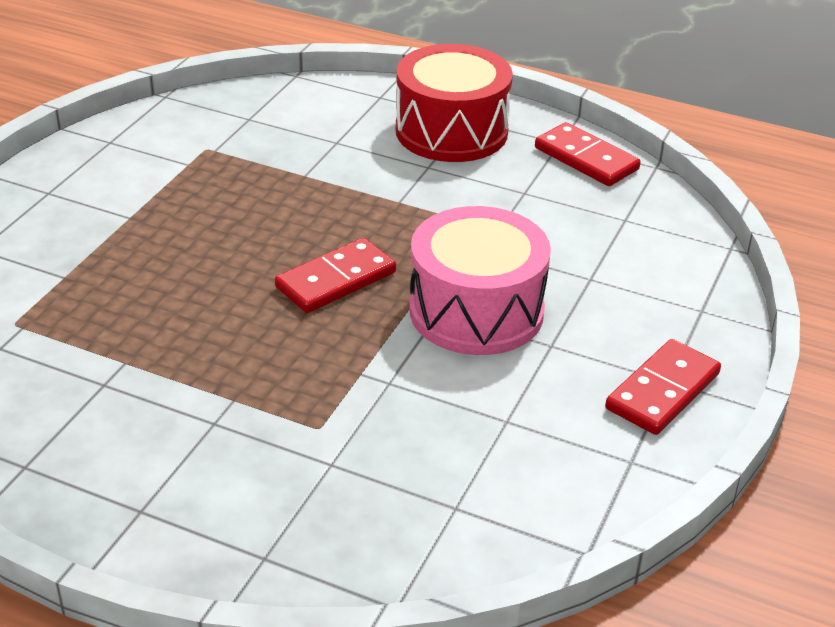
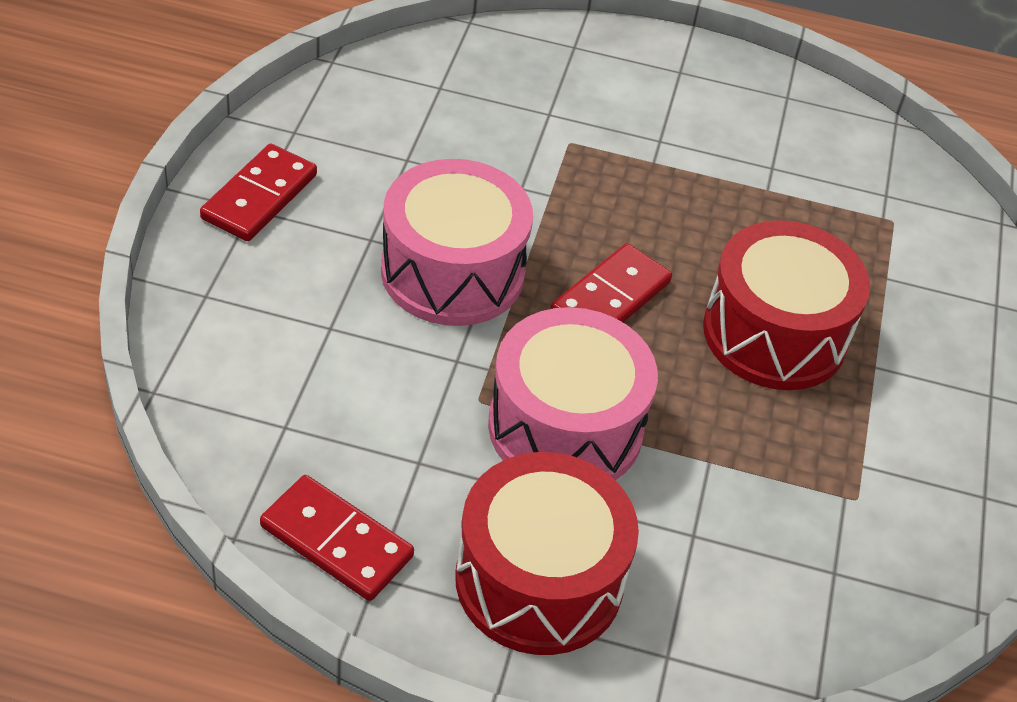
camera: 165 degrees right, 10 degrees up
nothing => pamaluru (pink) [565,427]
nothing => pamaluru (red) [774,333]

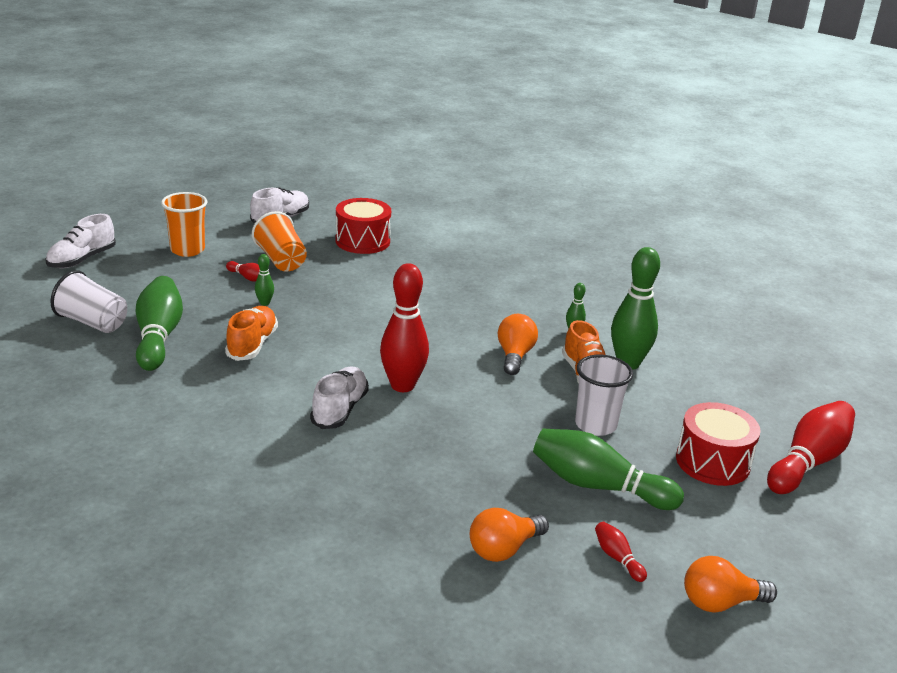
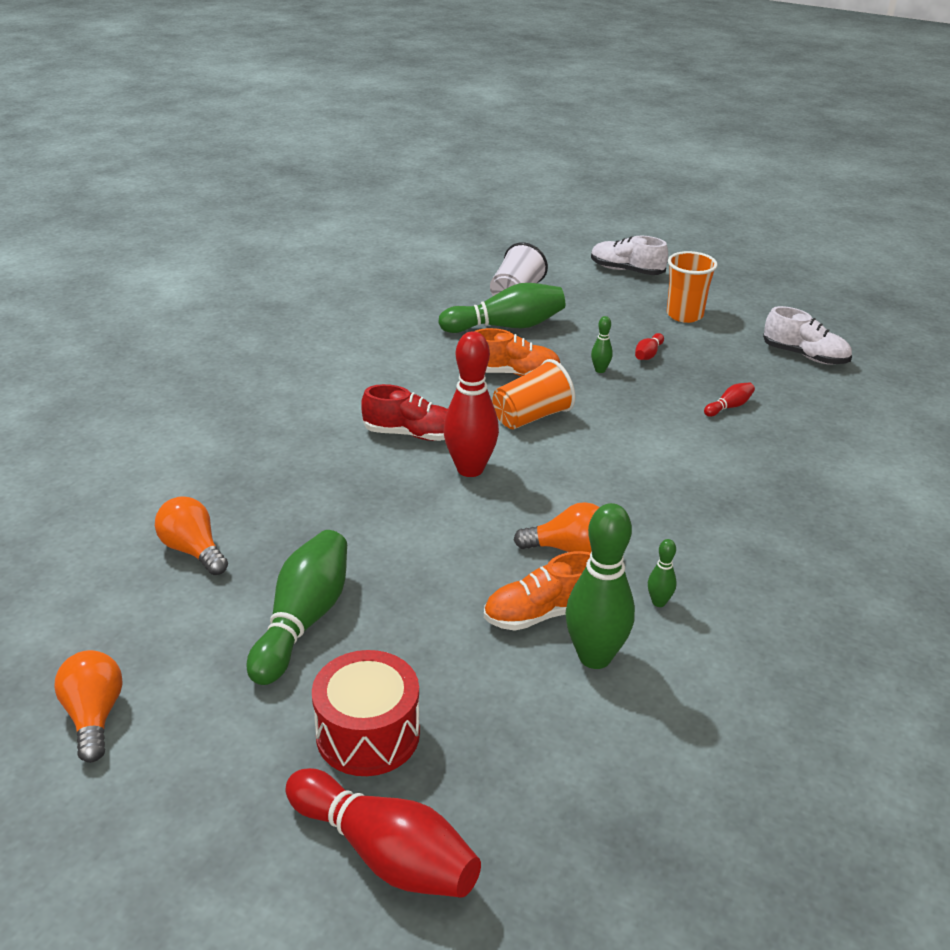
camera: 85 degrees right, 5 degrees up
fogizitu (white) [340,409] => fogizitu (red) [413,434]
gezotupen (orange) [281,260] => gezotupen (orange) [531,417], relocated
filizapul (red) [617,558] => filizapul (red) [729,407], relocated
pamaluru (red) [362,241] => nothing
gezotupen (white) [595,425] => nothing

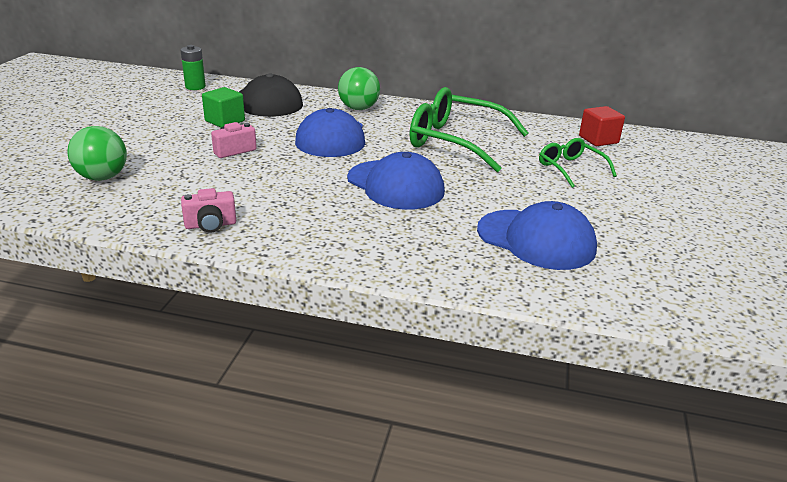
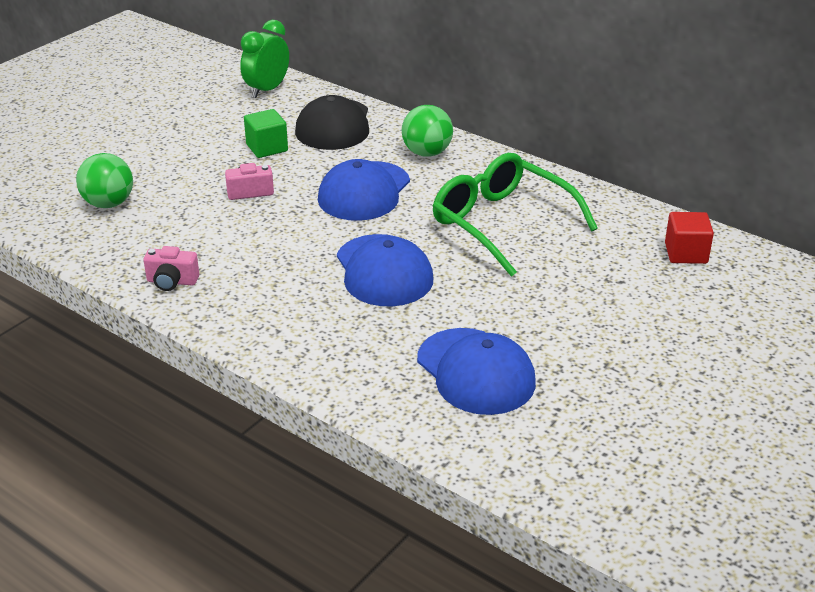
camera: 25 degrees right, 5 degrees up
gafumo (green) [195,87] => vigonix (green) [267,90]
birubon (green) [570,169] => nothing

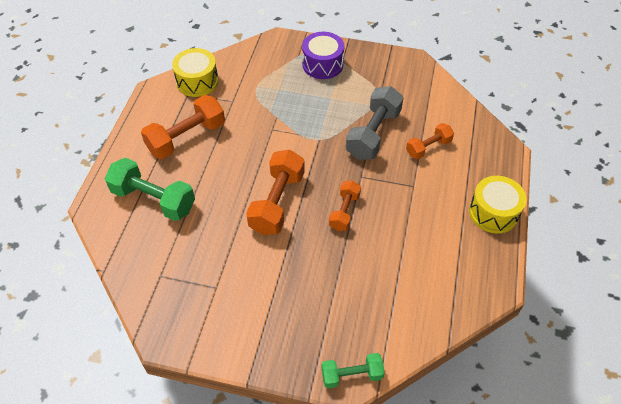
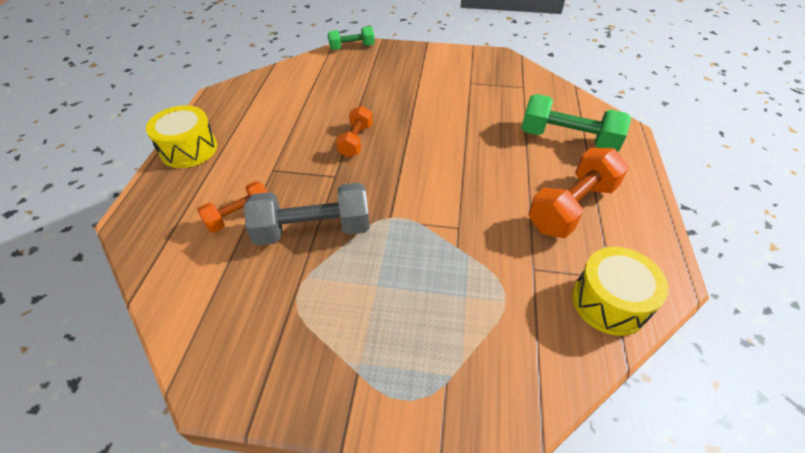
camera: 175 degrees right, 5 degrees down
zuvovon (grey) [373,134] => zuvovon (grey) [313,230], 60 degrees clockwise
zuvovon (orange) [277,202] => nothing
pamaluru (purple) [322,64] => nothing

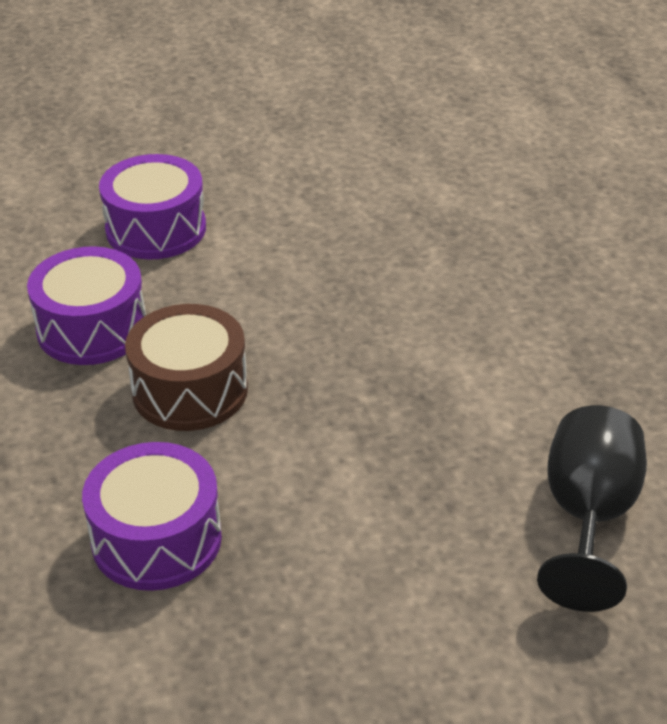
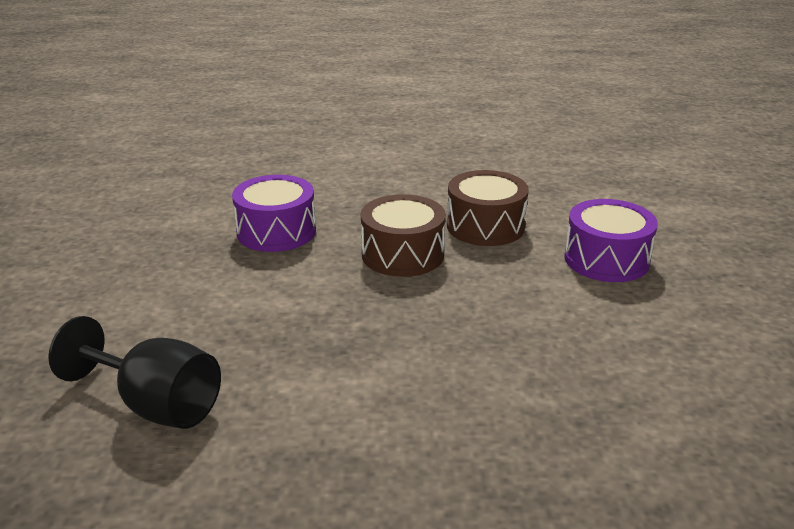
camera: 105 degrees right, 10 degrees down
pamaluru (purple) [92,328] => pamaluru (brown) [485,226]

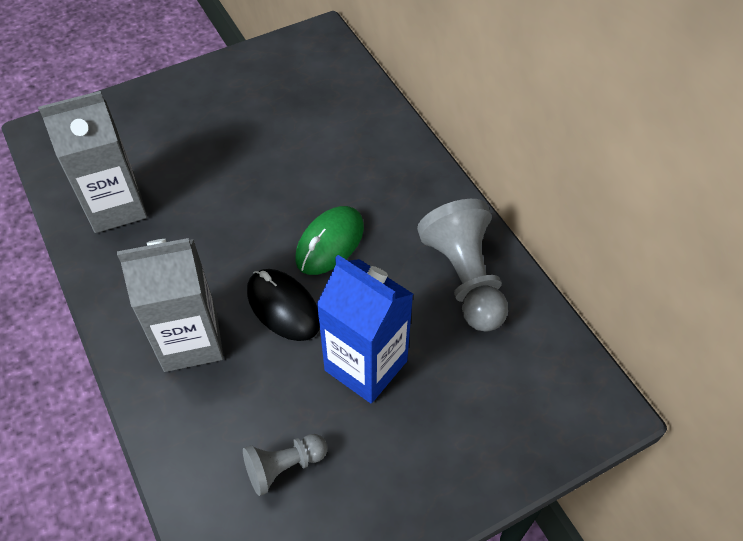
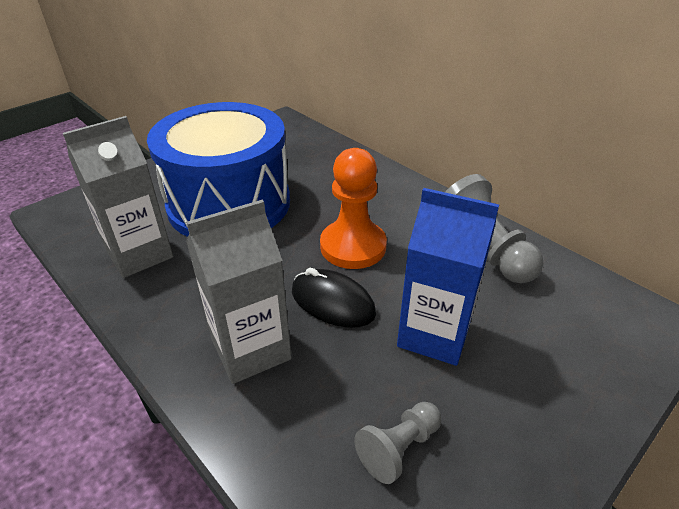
camera: 15 degrees left, 15 degrees down
nothing => pamaluru (blue) [229,203]
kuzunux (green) [330,243] => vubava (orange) [353,246]

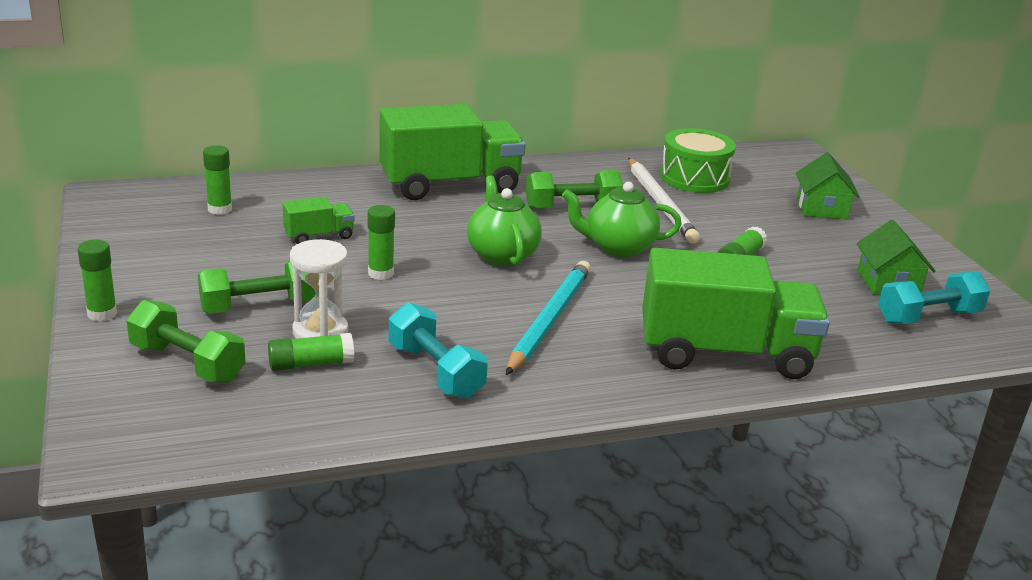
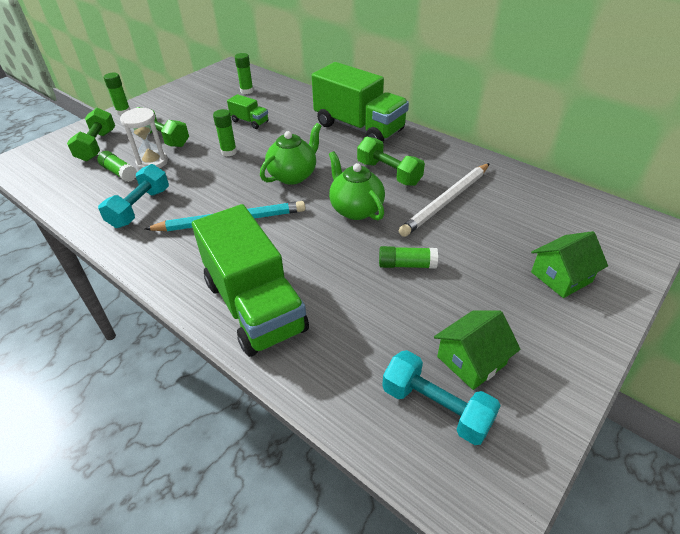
camera: 60 degrees right, 15 degrees up
pamaluru (green) [694,178] => nothing

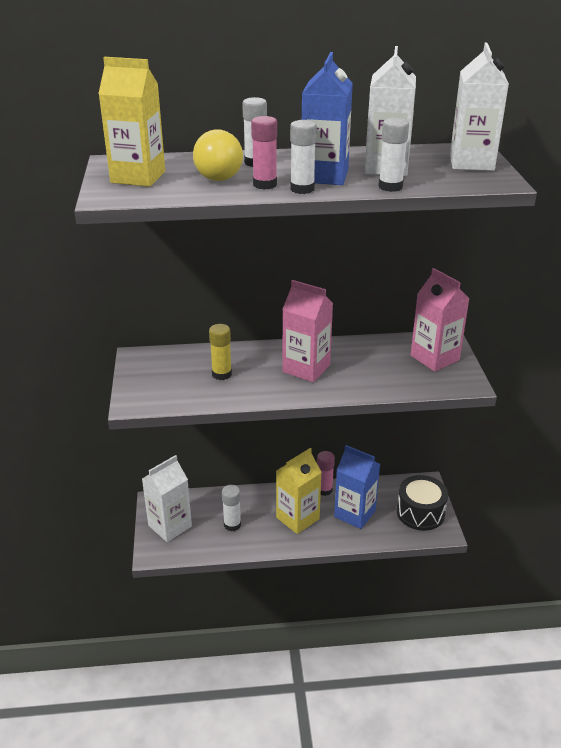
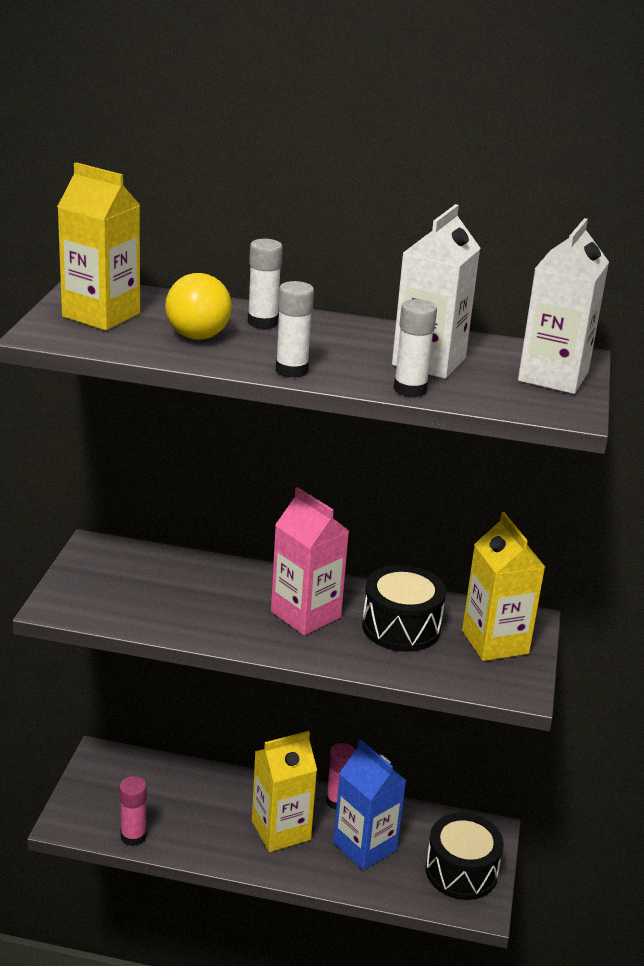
camera: 15 degrees right, 5 degrees down
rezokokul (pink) [265,184] => rezokokul (pink) [133,836], relocated
nothing => pamaluru (black) [401,627]
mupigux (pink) [434,358] => mupigux (yellow) [495,642]
mupigux (white) [170,526] => nothing
rezokokul (yellow) [221,374] => nothing
rezokokul (white) [232,525] => nothing
mupigux (blue) [324,176] => nothing

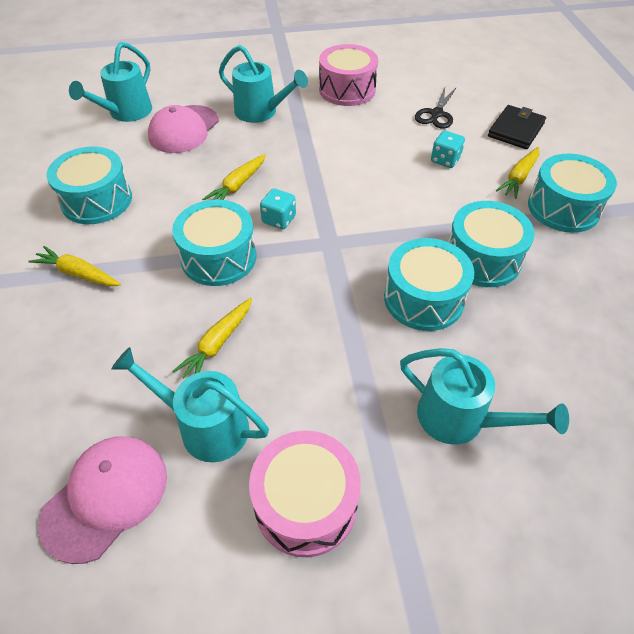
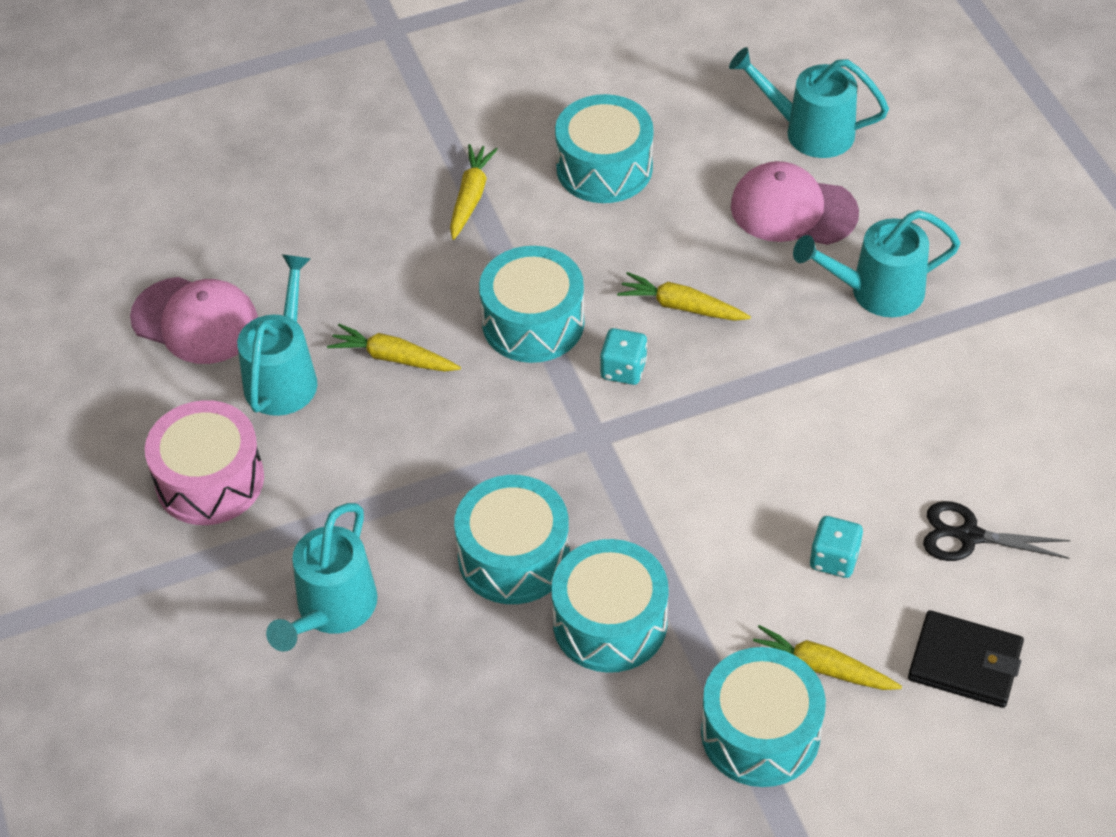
camera: 80 degrees right, 0 degrees up
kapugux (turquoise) [261,112] => kapugux (turquoise) [875,292], 60 degrees clockwise
pamaluru (pink) [347,90] => nothing

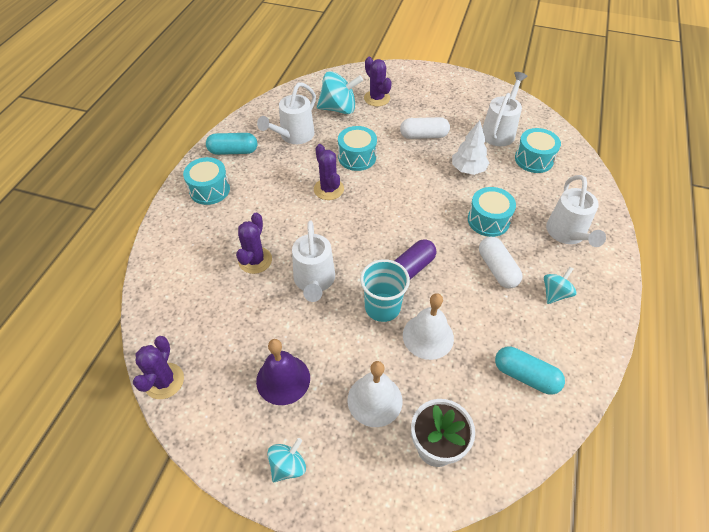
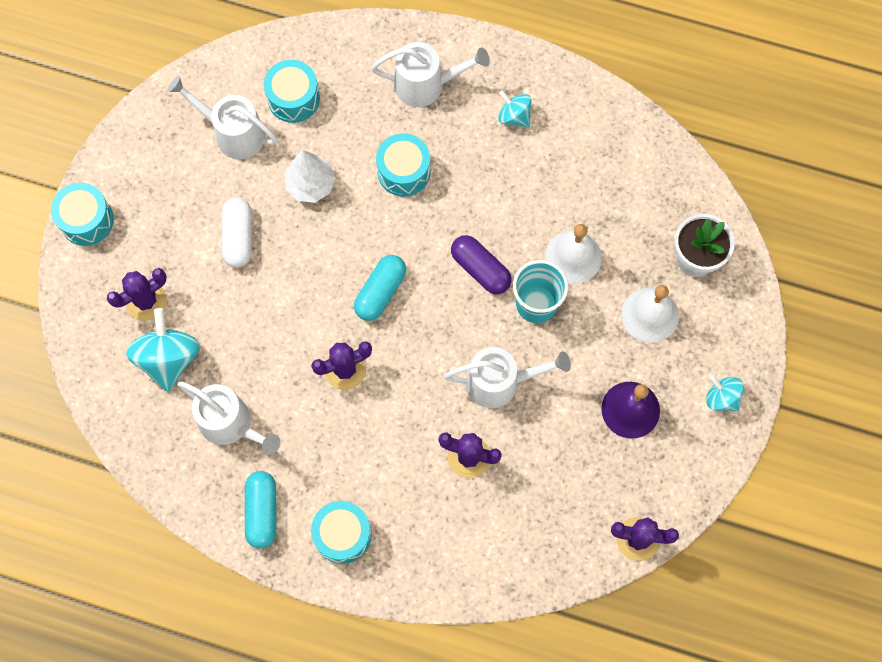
camera: 90 degrees left, 20 degrees up
pamaluru (turquoise) [357,157] => pamaluru (turquoise) [86,220], relocated
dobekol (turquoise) [525,376] => dobekol (turquoise) [380,292], relocated
dobekol (white) [497,269] => nothing

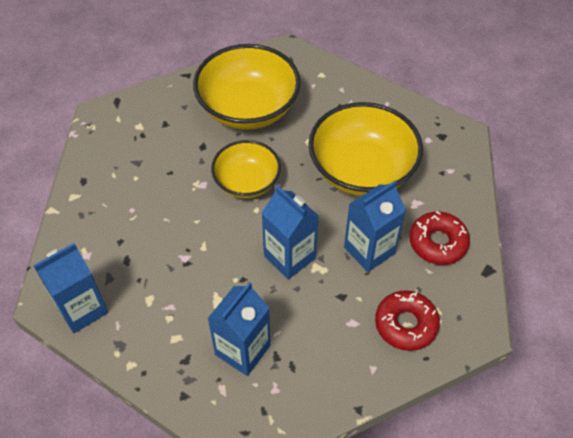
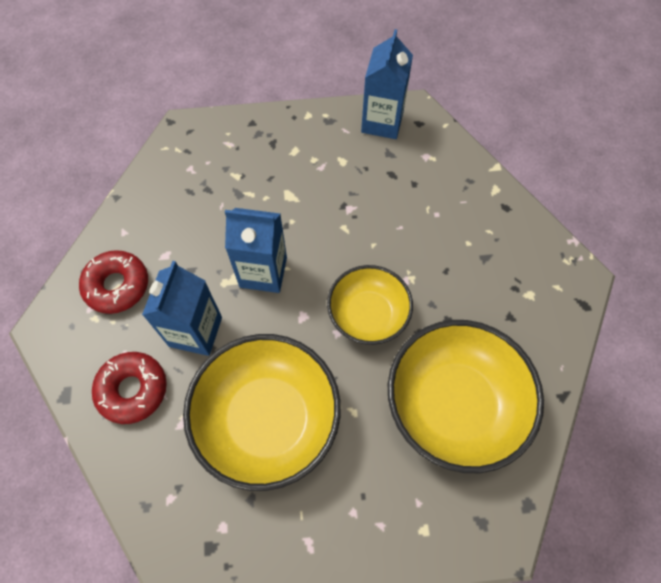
camera: 140 degrees right, 10 degrees up
mupigux (blue) [243,350] => nothing

